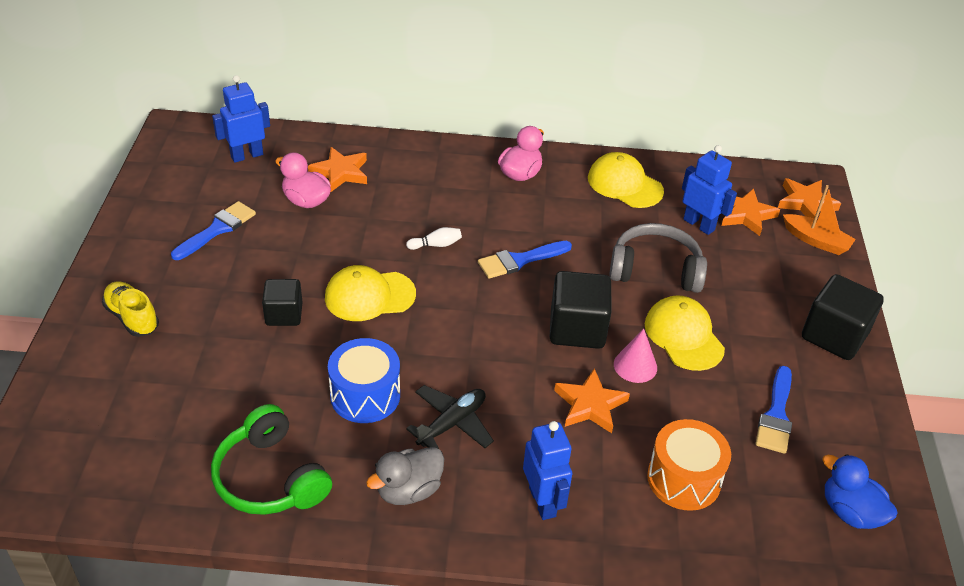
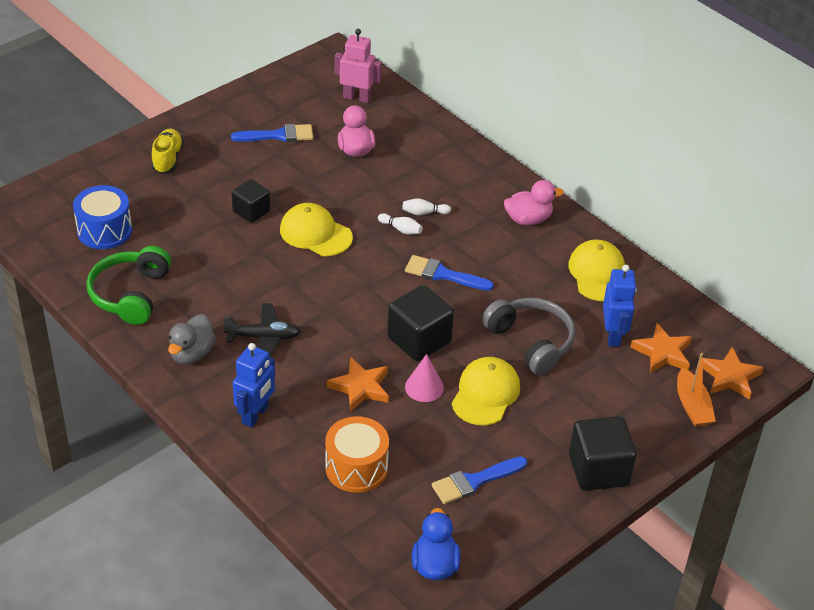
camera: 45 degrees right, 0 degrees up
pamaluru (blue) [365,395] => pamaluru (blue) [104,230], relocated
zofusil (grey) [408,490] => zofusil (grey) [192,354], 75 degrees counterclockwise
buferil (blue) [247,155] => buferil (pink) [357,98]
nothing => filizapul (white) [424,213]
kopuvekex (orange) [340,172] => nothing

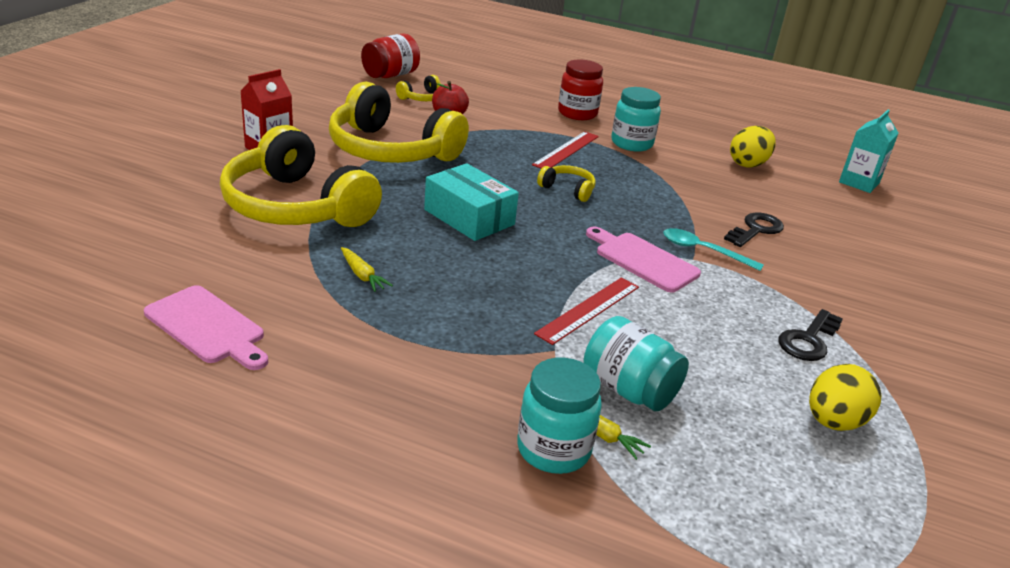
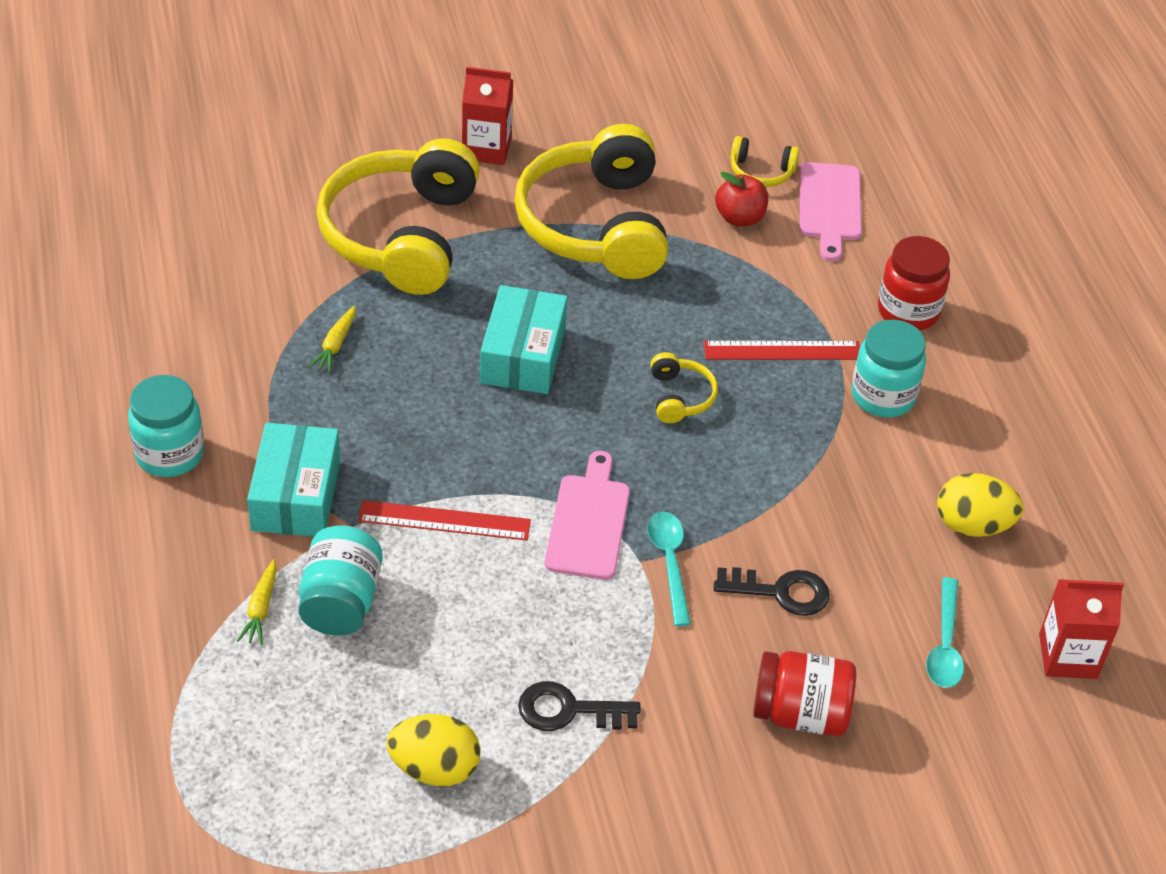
camera: 55 degrees right, 15 degrees up
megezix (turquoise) [553,449] => megezix (turquoise) [169,454], relocated
nothing => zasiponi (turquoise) [296,495]
megezix (red) [390,75] => megezix (red) [800,713], relocated
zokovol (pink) [208,327] => zokovol (pink) [830,206], relocated
nothing => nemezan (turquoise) [945,645]
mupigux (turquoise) [859,182] => mupigux (red) [1068,656]

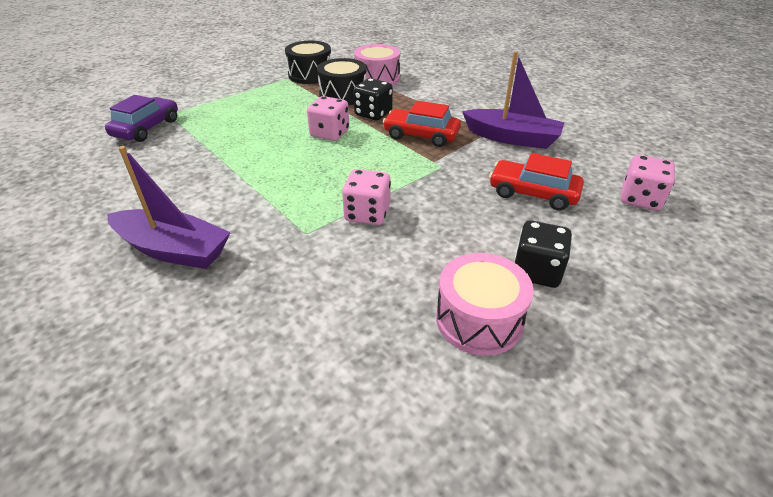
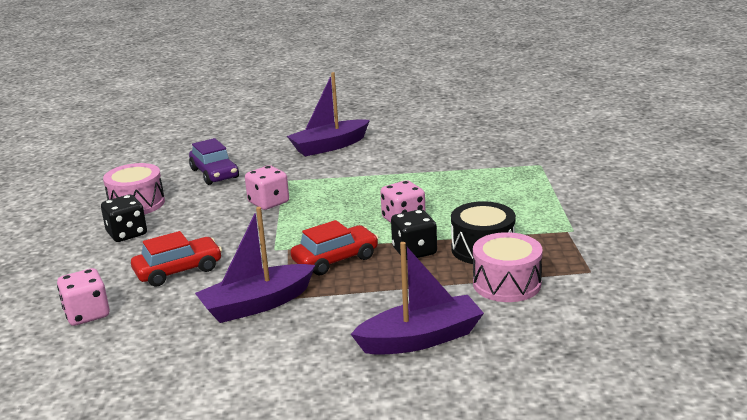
camera: 130 degrees right, 15 degrees down
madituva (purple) [146,128] => madituva (purple) [214,173], relocated
nothing => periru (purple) [421,339]
pamaluru (black) [310,75] => nothing

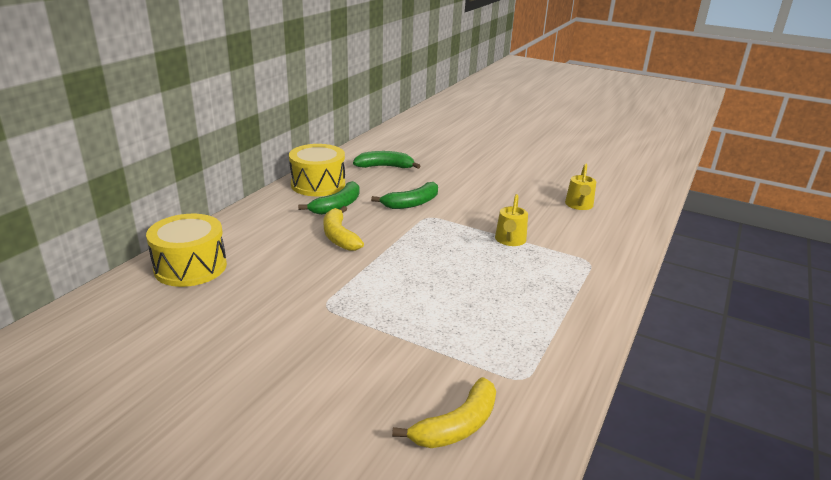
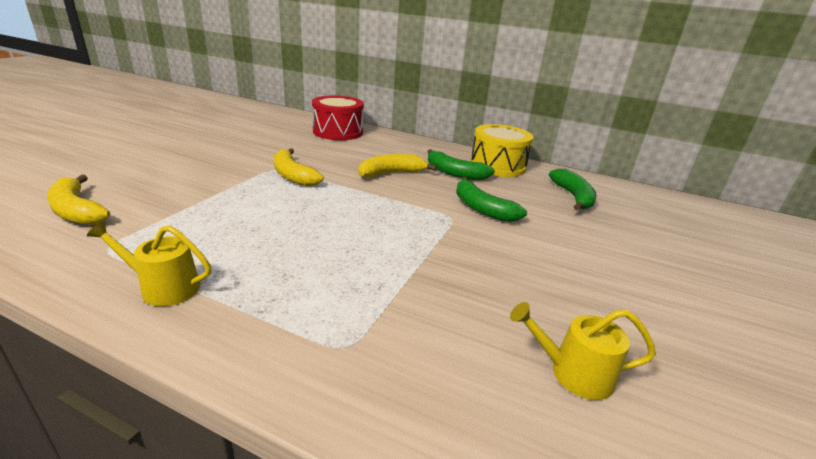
camera: 85 degrees right, 0 degrees up
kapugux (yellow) [510,240] => kapugux (yellow) [164,287], relocated
nothing => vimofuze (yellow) [293,175]
pamaluru (yellow) [190,267] => pamaluru (red) [338,132]

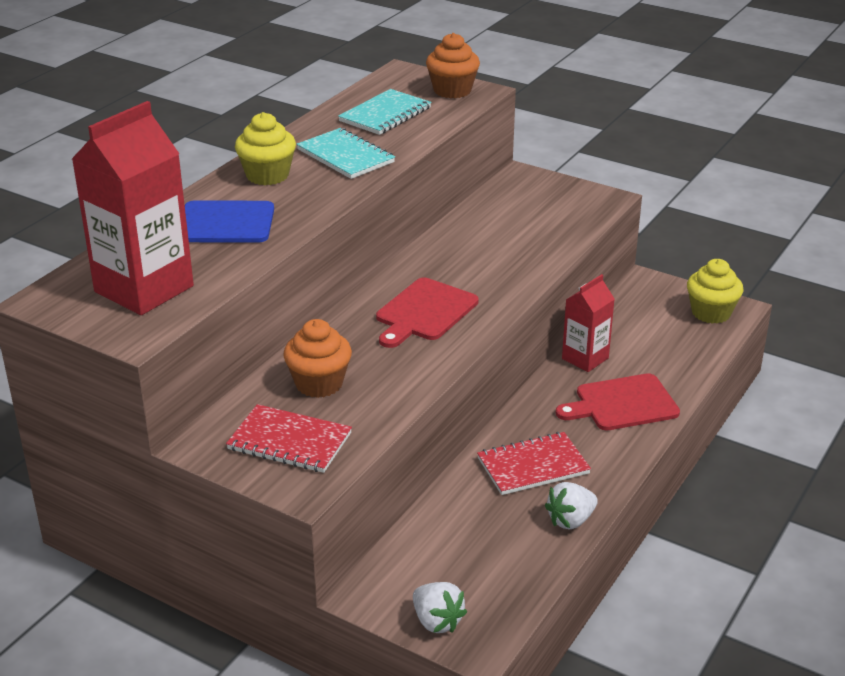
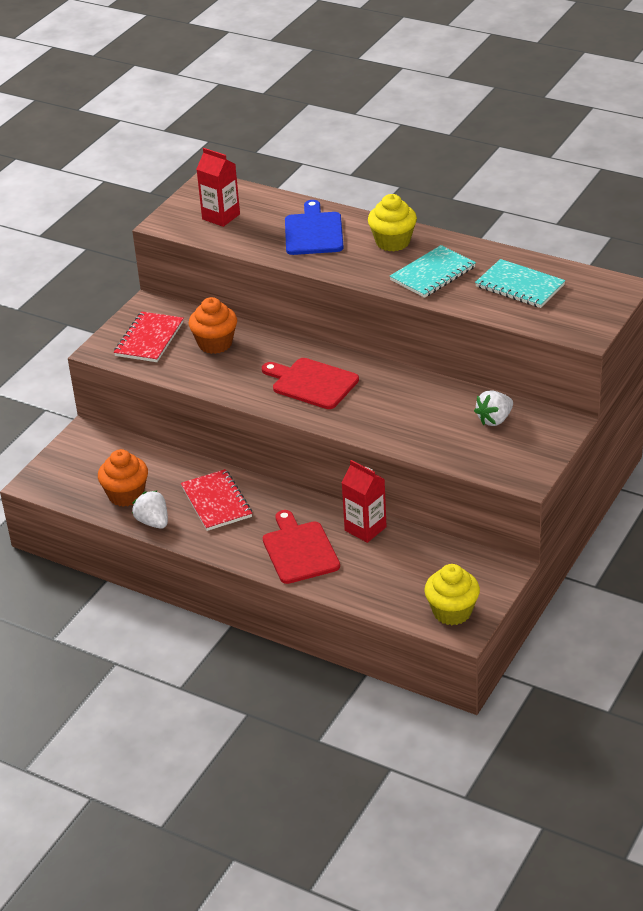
camera: 90 degrees right, 5 degrees up
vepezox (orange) [452,90] => vepezox (orange) [126,495], relocated
mupigux (red) [144,289] => mupigux (red) [221,217], x0.57
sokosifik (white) [437,621] => sokosifik (white) [494,420], relocated

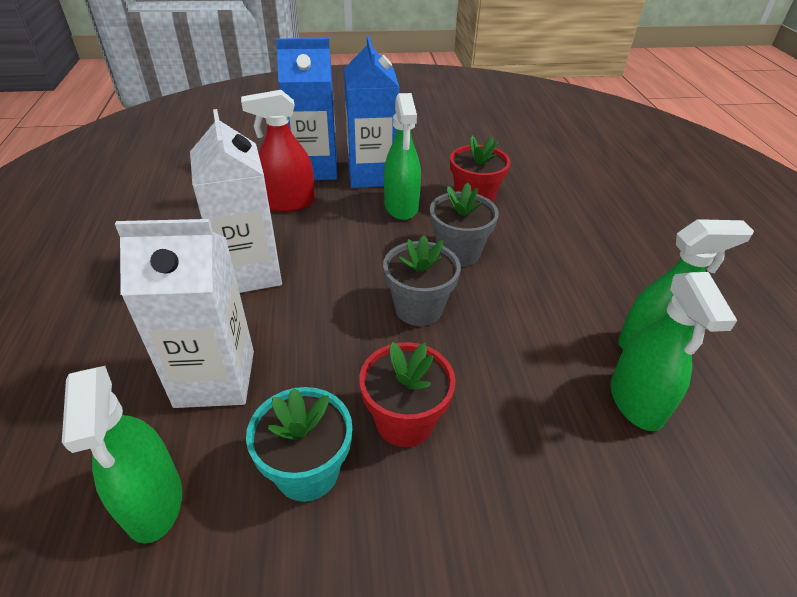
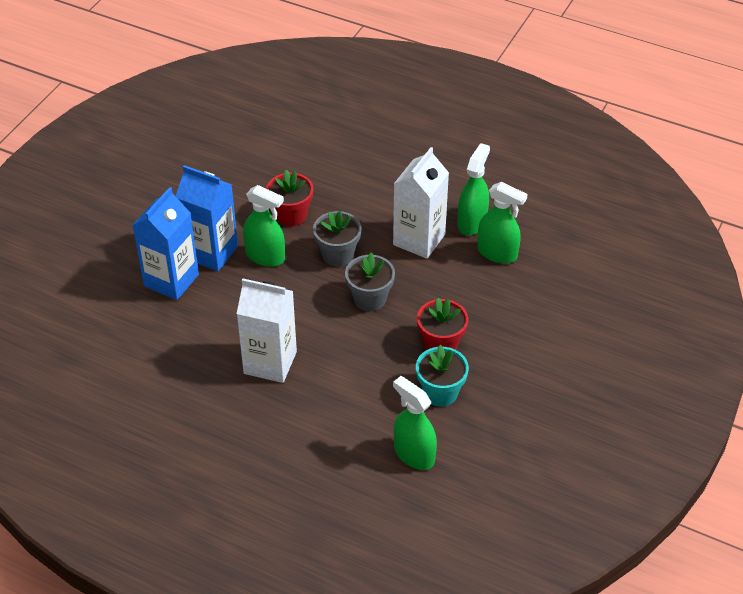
camera: 55 degrees left, 5 degrees up
mupigux (white) [215,378] => mupigux (white) [419,239], relocated
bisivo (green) [153,502] => bisivo (green) [414,454], 150 degrees counterclockwise
bisivo (red) [288,203] => nothing

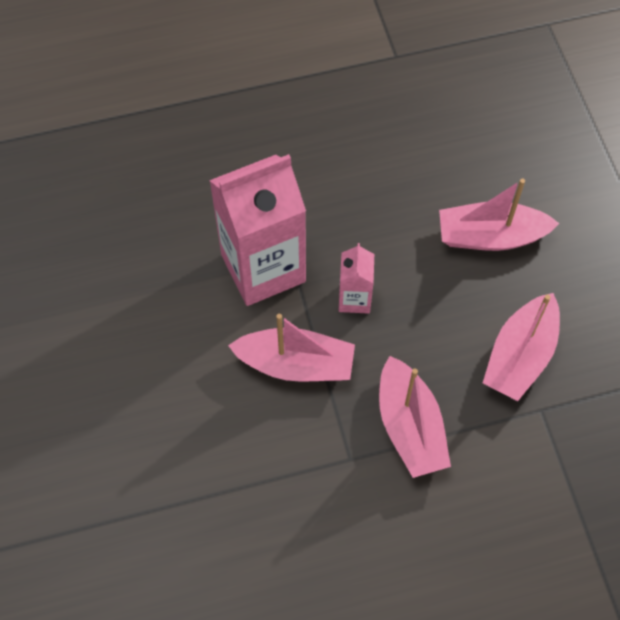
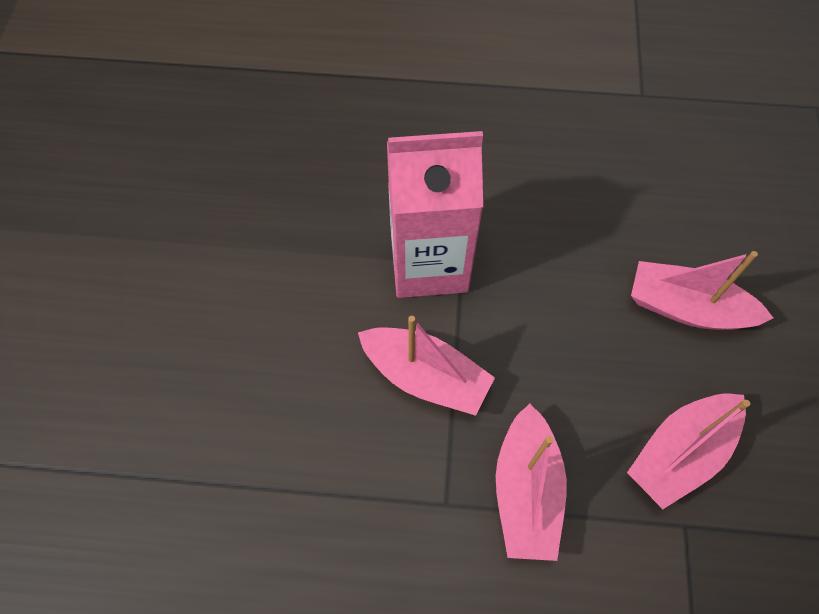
camera: 20 degrees right, 0 degrees up
mupigux (pink) [354,299] => nothing

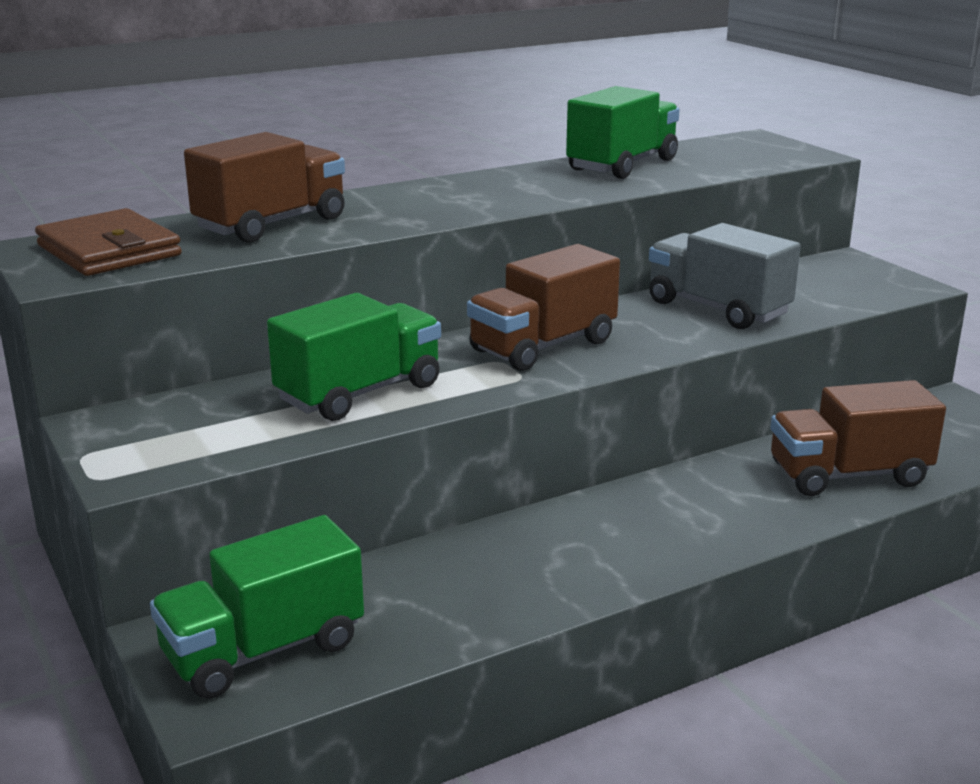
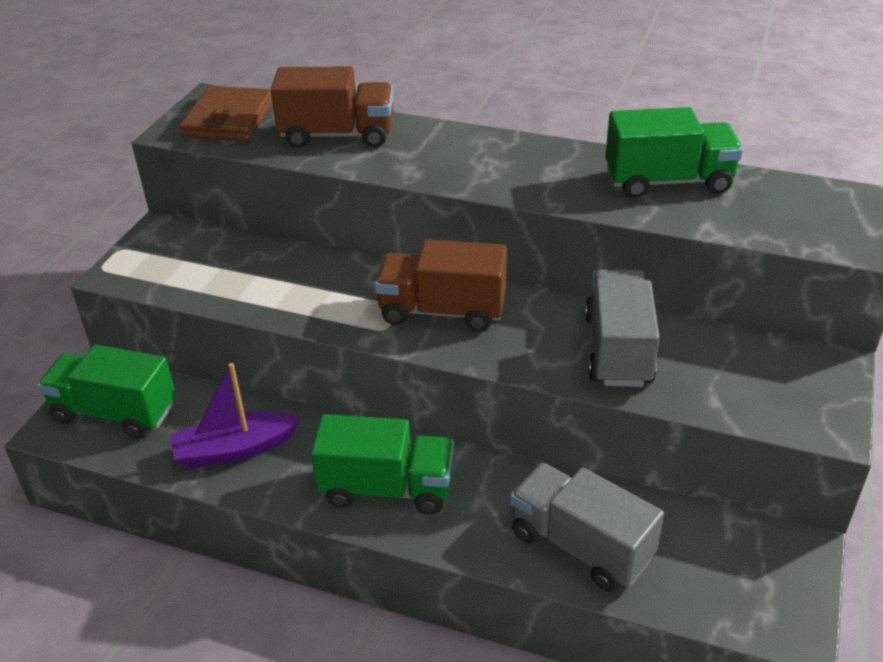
camera: 50 degrees right, 15 degrees up
nothing => periru (purple) [235,449]
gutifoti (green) [359,393] => gutifoti (green) [387,488], relocated
gutifoti (brown) [848,475] => gutifoti (grey) [580,546]

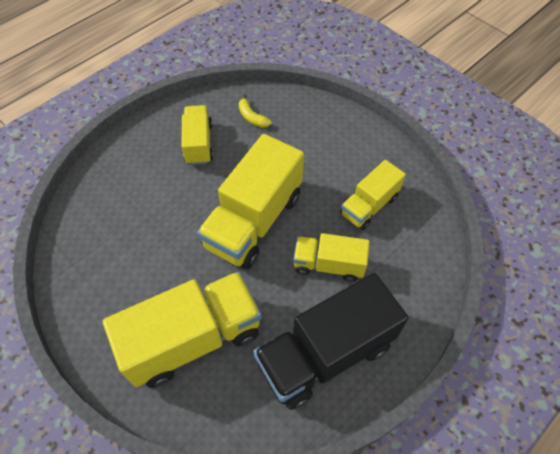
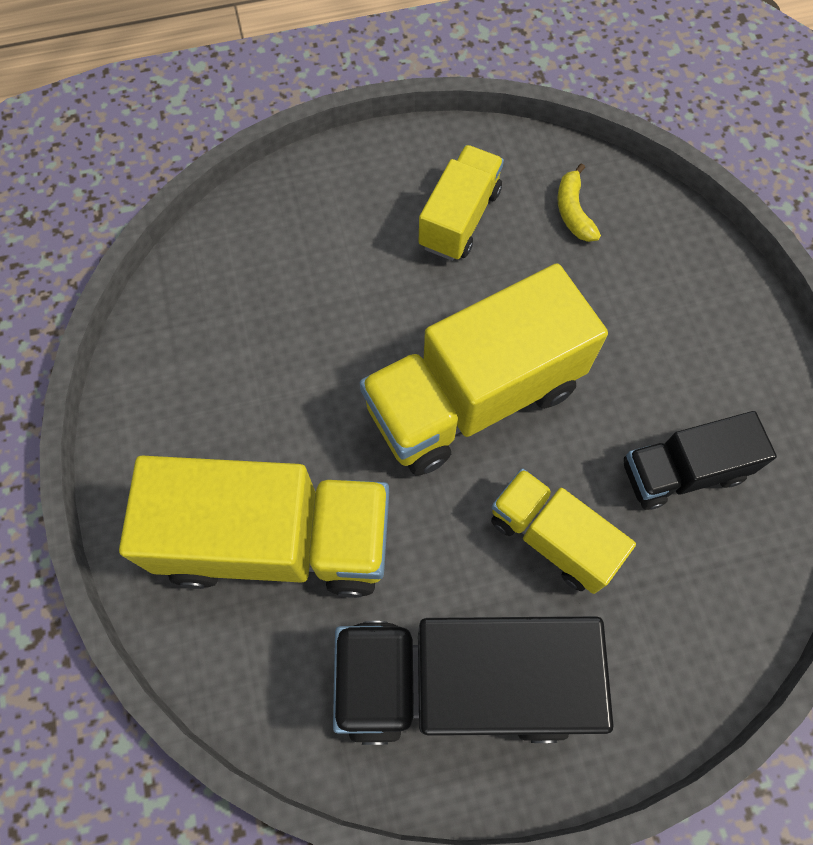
camera: 30 degrees right, 10 degrees up
gutifoti (yellow) [369,206] => gutifoti (black) [682,471]

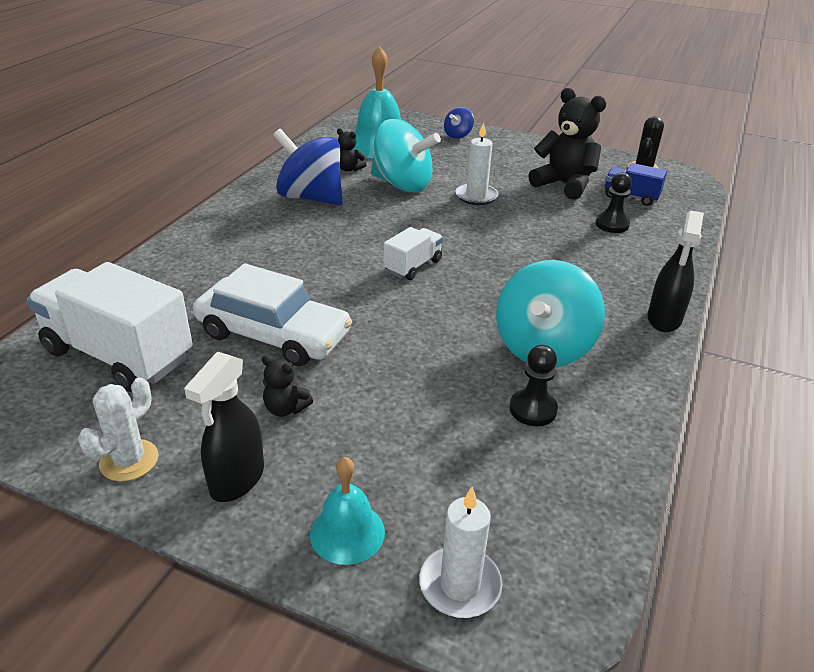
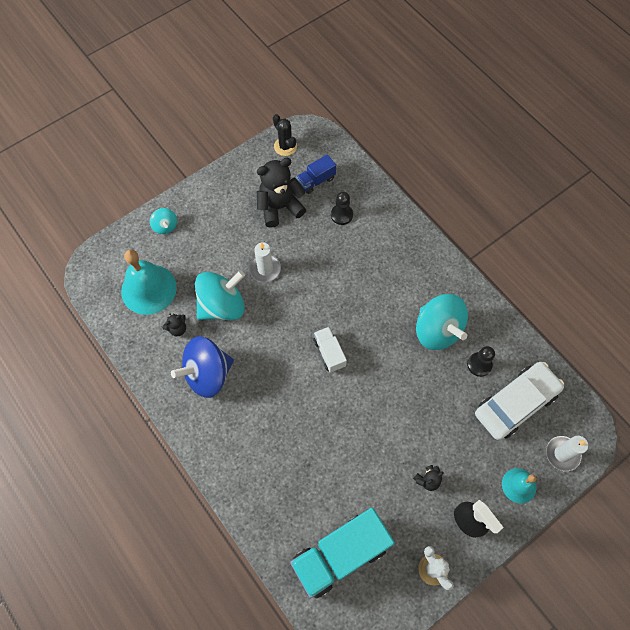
camera: 60 degrees left, 30 degrees up
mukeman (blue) [458,135] => mukeman (turquoise) [165,226]
gutifoti (white) [118,355] => gutifoti (turquoise) [340,555]
madituva (white) [273,334] => madituva (white) [516,403], relocated
bisivo (black) [664,319] => nothing

